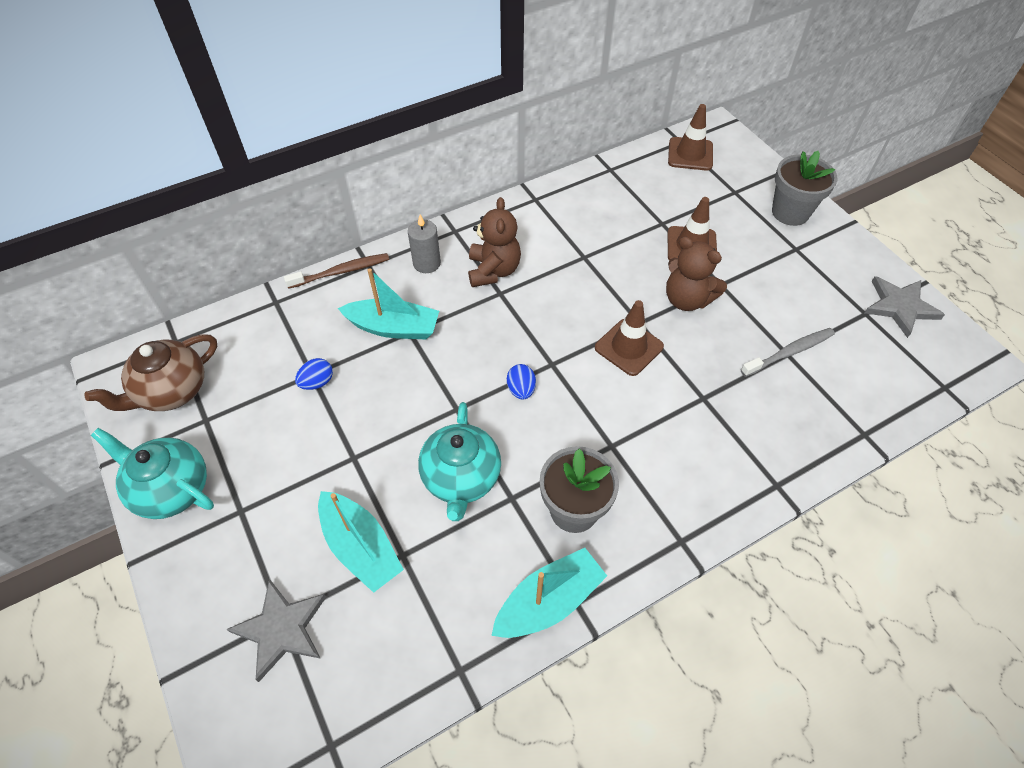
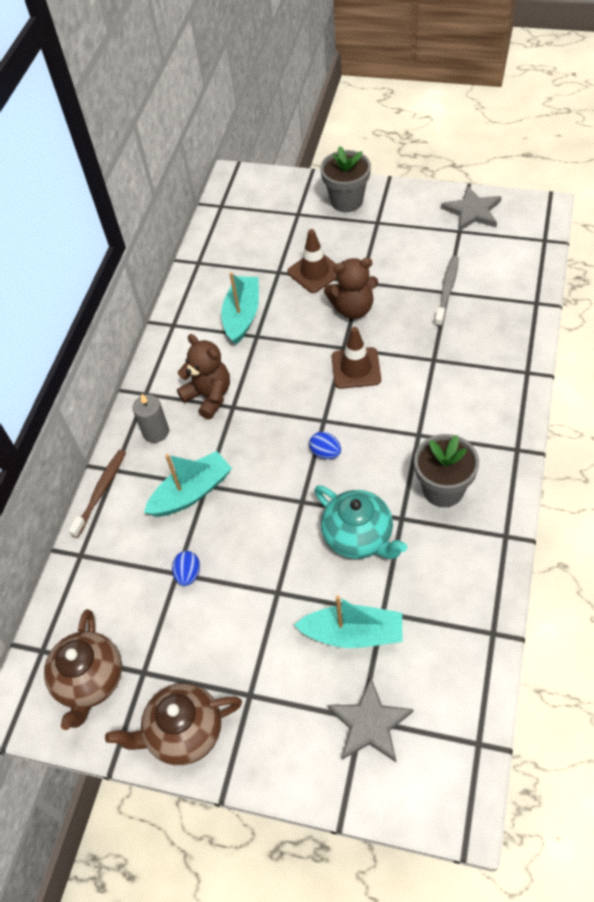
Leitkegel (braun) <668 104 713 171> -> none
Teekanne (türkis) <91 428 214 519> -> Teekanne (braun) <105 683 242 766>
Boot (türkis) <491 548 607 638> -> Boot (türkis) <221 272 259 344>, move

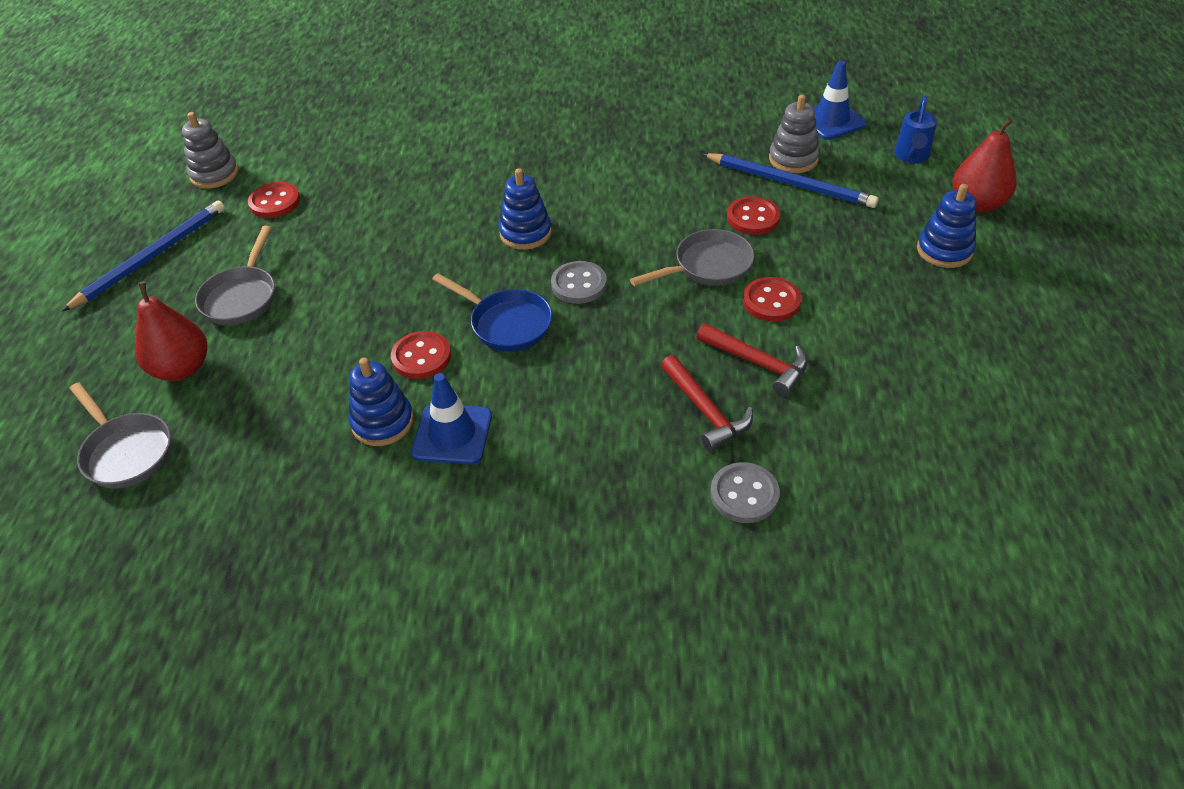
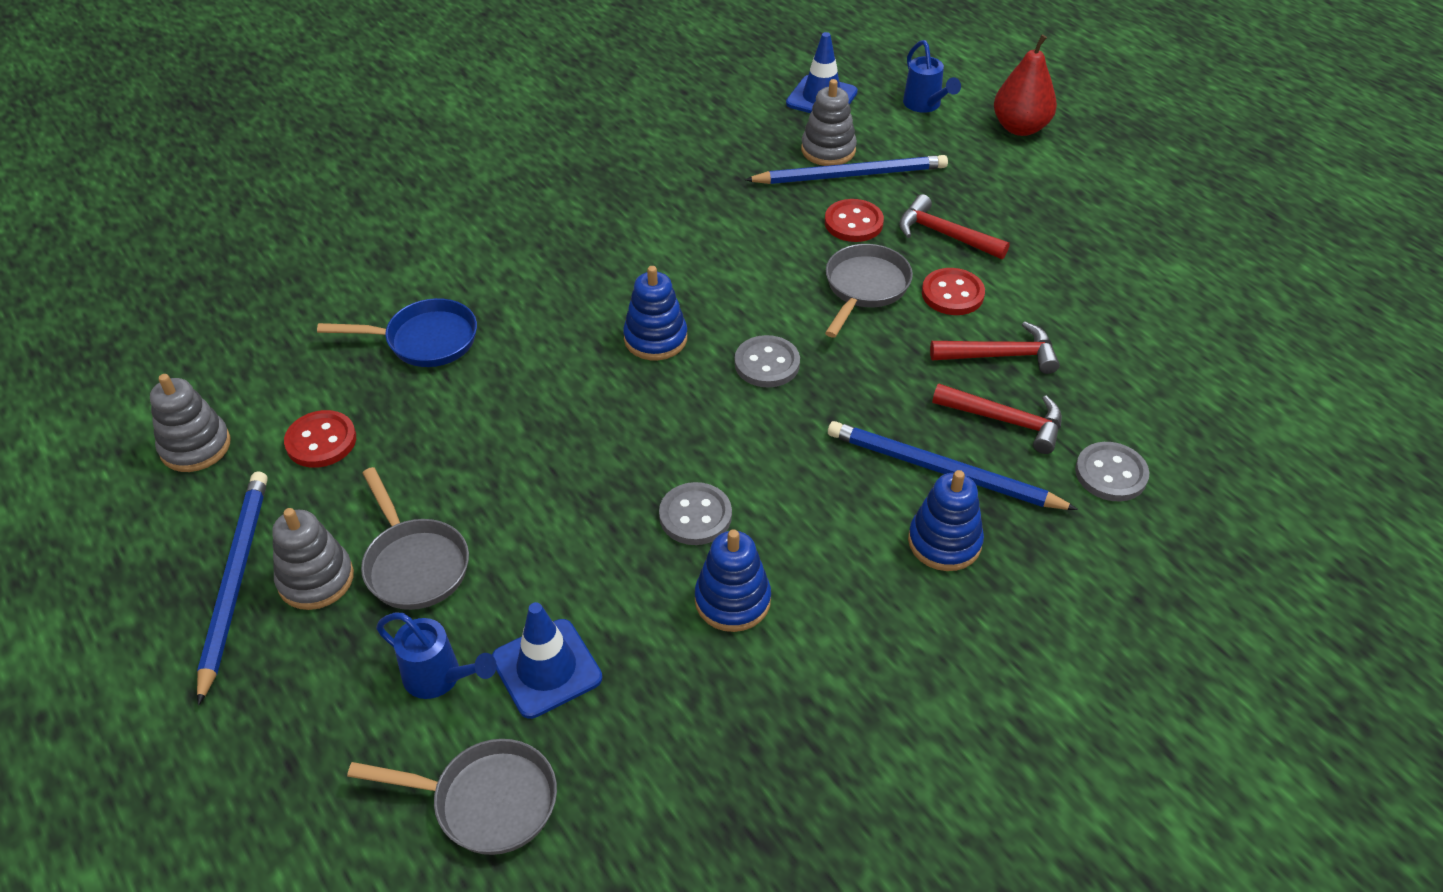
Stapelspielzeug (blau) <917 184 976 268> -> Stapelspielzeug (blau) <908 470 984 571>, move
Pfanne (blau) <432 273 552 352> -> Pfanne (blau) <317 298 477 367>, move
Birne (rot) <135 282 207 381> -> Gießkanne (blau) <376 613 497 699>
Knopf (rot) <391 331 451 379> -> Knopf (grau) <659 482 732 545>
Leitkegel (blau) <411 373 492 465> -> Leitkegel (blau) <492 602 602 719>, move
none -> Hammer (rot) <899 194 1010 259>
none -> Bleistift (blau) <828 421 1078 510>
none -> Stapelspielzeug (grau) <272 508 354 610>

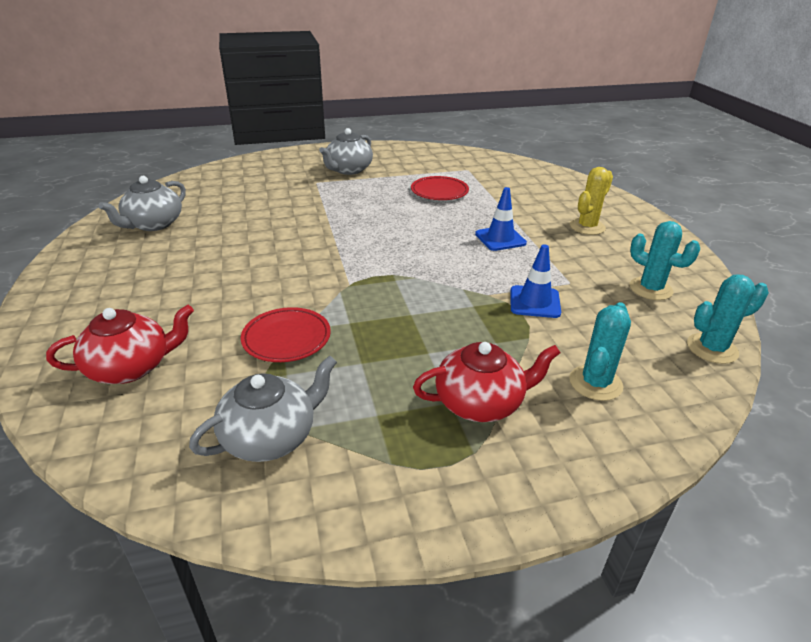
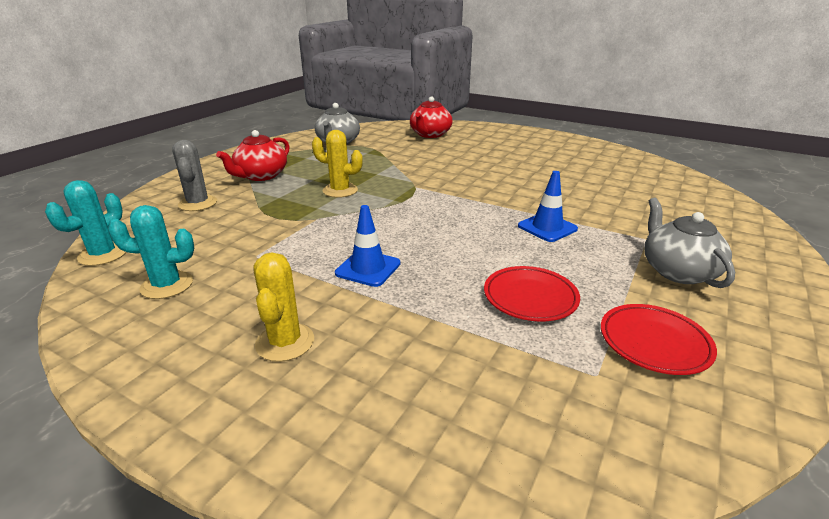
Teekanne (grau) <98 176 186 231> -> none
Leitkegel (blau) <510 244 561 318> -> Leitkegel (blau) <518 171 578 242>, move
Kaktus (türkis) <569 302 631 401> -> Kaktus (grau) <172 140 217 211>
Teller (rot) <241 307 331 362> -> Teller (rot) <601 304 717 375>, move
none -> Kaktus (gelb) <312 130 363 198>

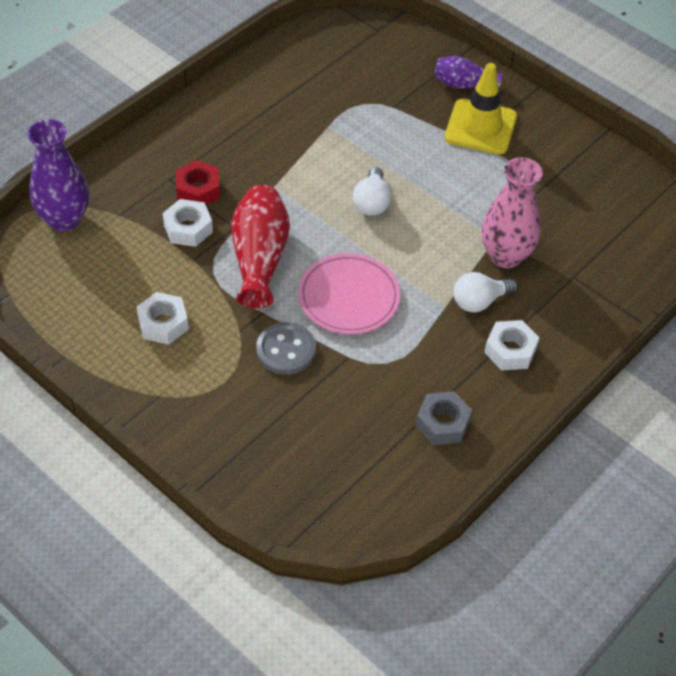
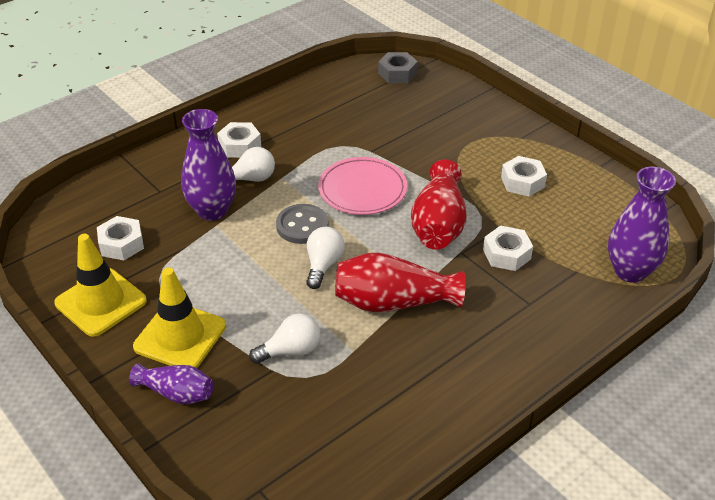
Vase (rosa) <481 157 543 268> -> Vase (lila) <181 109 236 221>
Sechskantmutter (rot) <176 160 220 205> -> none
Knopf (grau) <256 322 316 375> -> Knopf (grau) <276 204 329 244>, move
Sechskantmutter (grau) <416 391 472 445> -> Sechskantmutter (grau) <378 52 418 83>, move
none -> Sechskantmutter (weiß) <97 216 144 260>
none -> Leitkegel (gelb) <54 234 147 337>
none -> Vase (rot) <335 253 466 312>
none -> Glühbirne (weiß) <249 313 320 364>

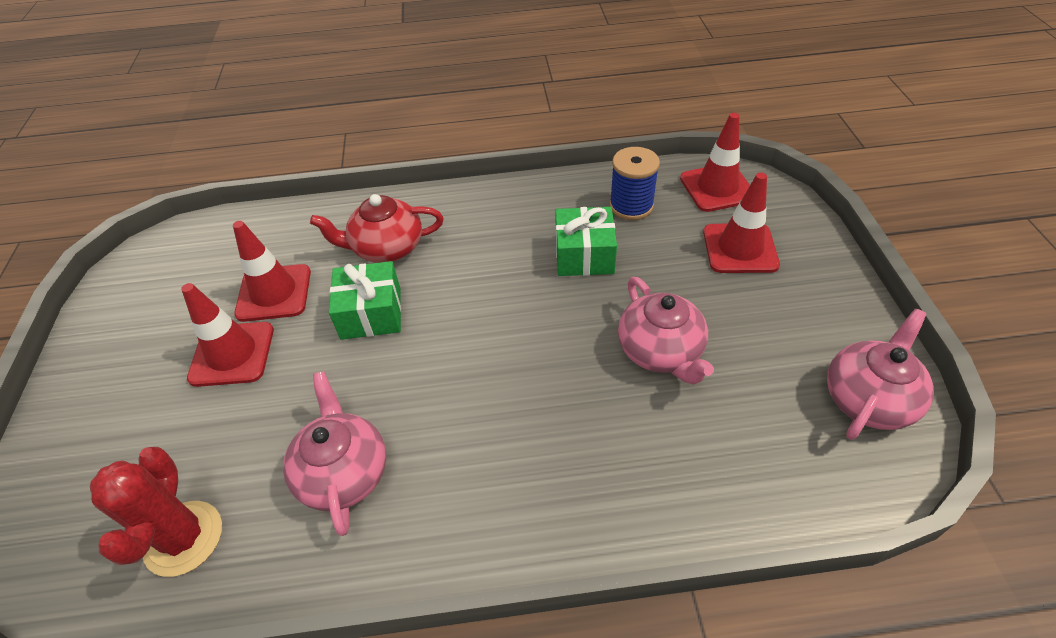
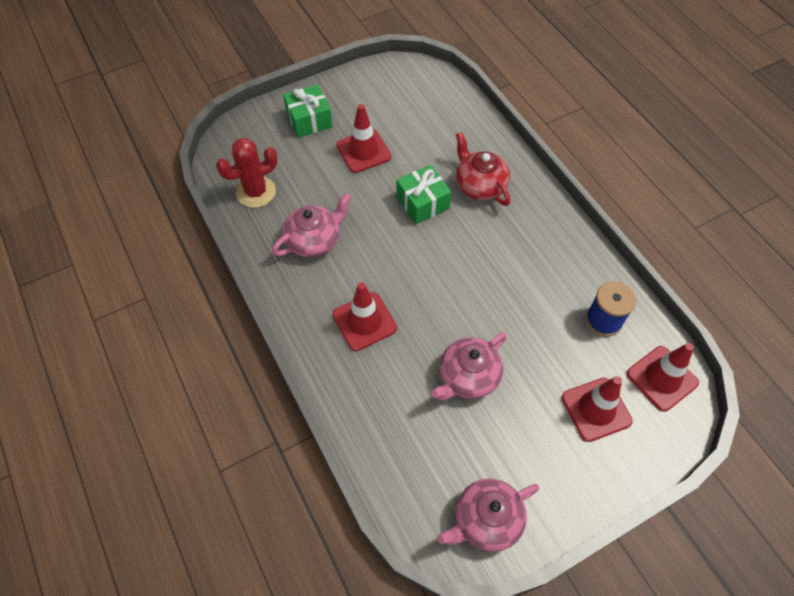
Geschenk (grün) <555 207 617 276> -> Geschenk (grün) <283 84 332 138>, move
Leitkegel (rot) <233 221 311 322> -> Leitkegel (rot) <333 282 397 351>, move
Teekanne (rosa) <827 309 934 440> -> Teekanne (rosa) <438 478 539 552>, 135 degrees clockwise

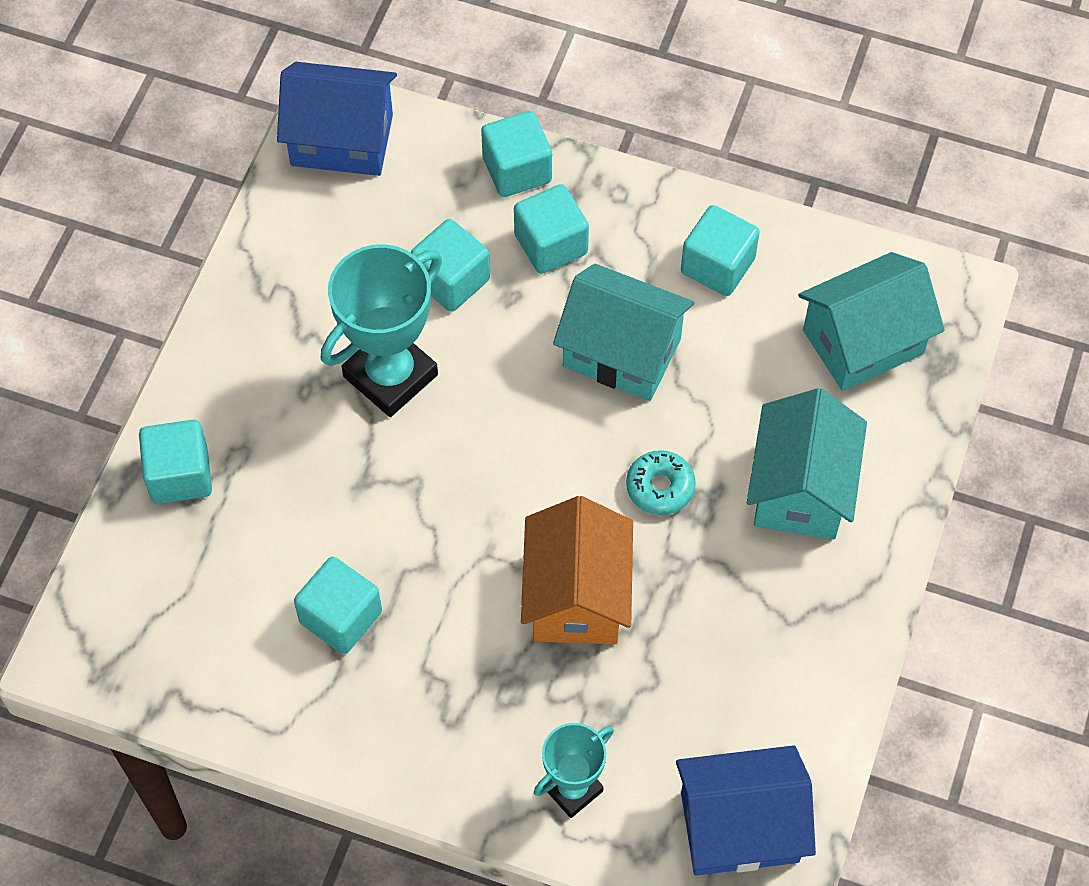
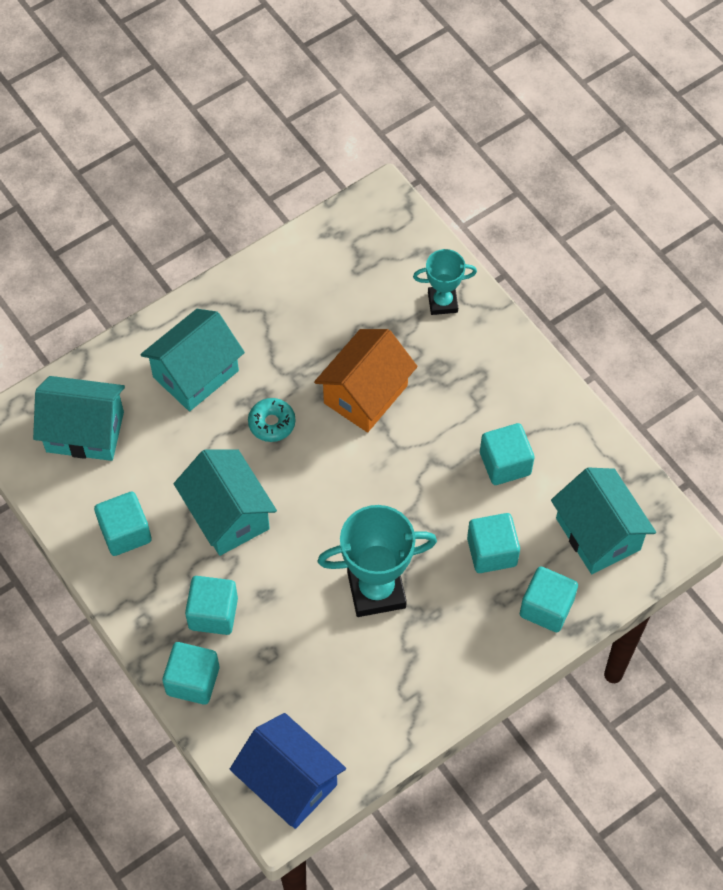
Kubus (türkis) <410 219 490 312> -> Kubus (türkis) <467 513 520 573>, move
Haus (blau) <676 745 816 876> -> none
none -> Haus (türkis) <551 468 656 574>

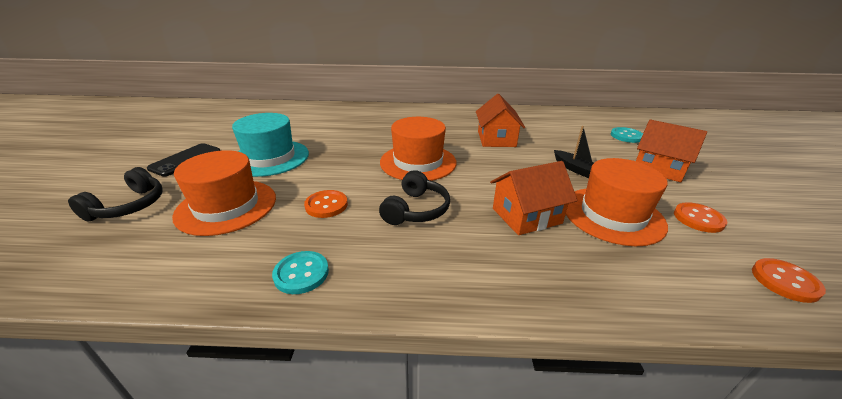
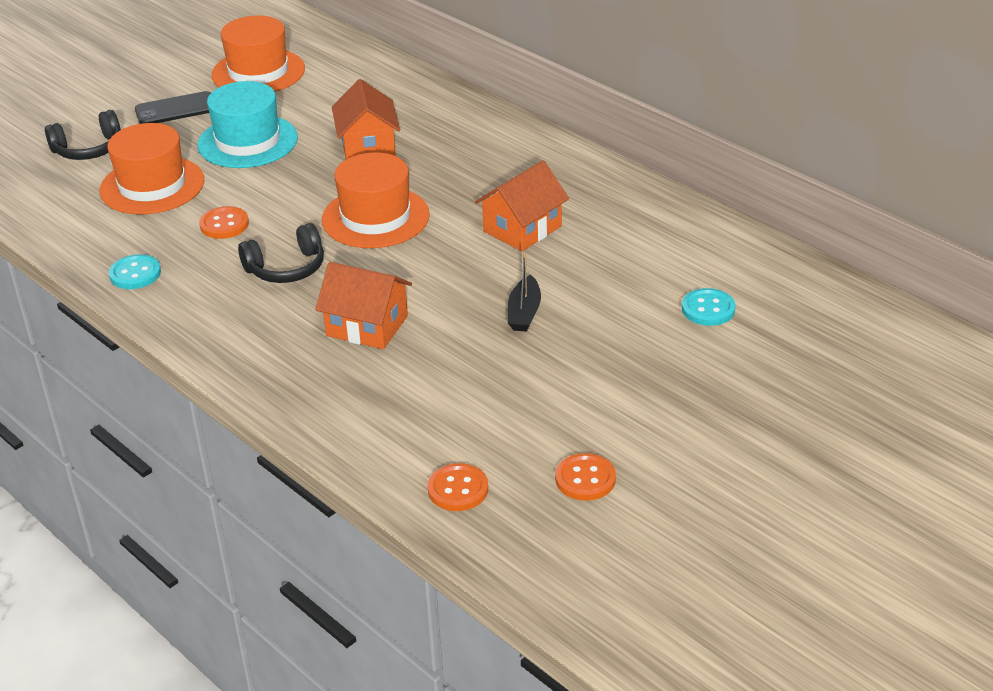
Haus (orange) <636 119 707 182> -> Haus (orange) <332 79 400 159>, move
Hut (orange) <566 158 668 246> -> Hut (orange) <212 16 305 92>, move
Knopf (orange) <674 202 727 233> -> Knopf (orange) <555 453 616 501>, move

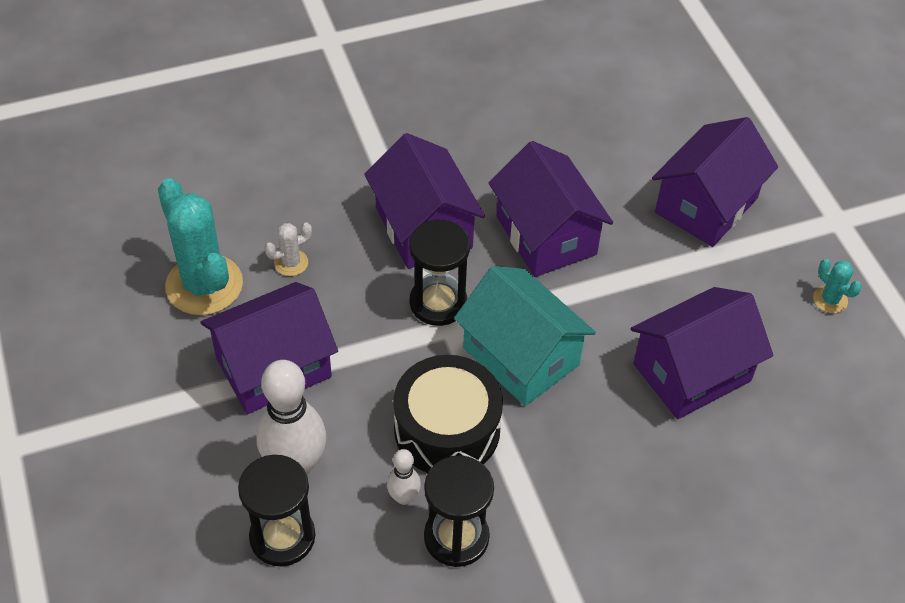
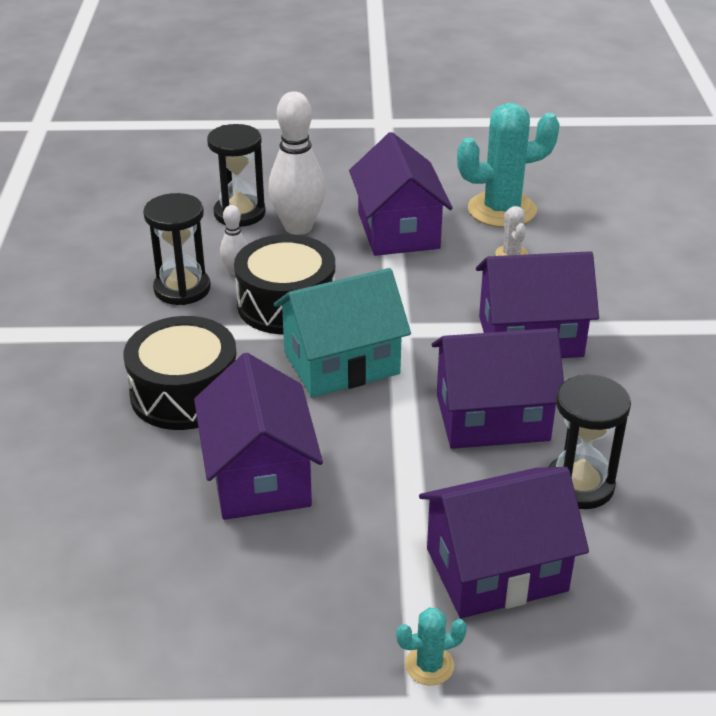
Haus (lila) <652 117 778 247> -> Haus (lila) <419 467 589 618>, 75 degrees counterclockwise
Sanduhr (schwarz) <409 219 470 326> -> Sanduhr (schwarz) <548 375 631 509>, move
Kaktus (türkis) <813 259 862 313> -> Kaktus (türkis) <396 607 467 686>, move
none -> Trommel (schwarz) <123 316 237 430>

